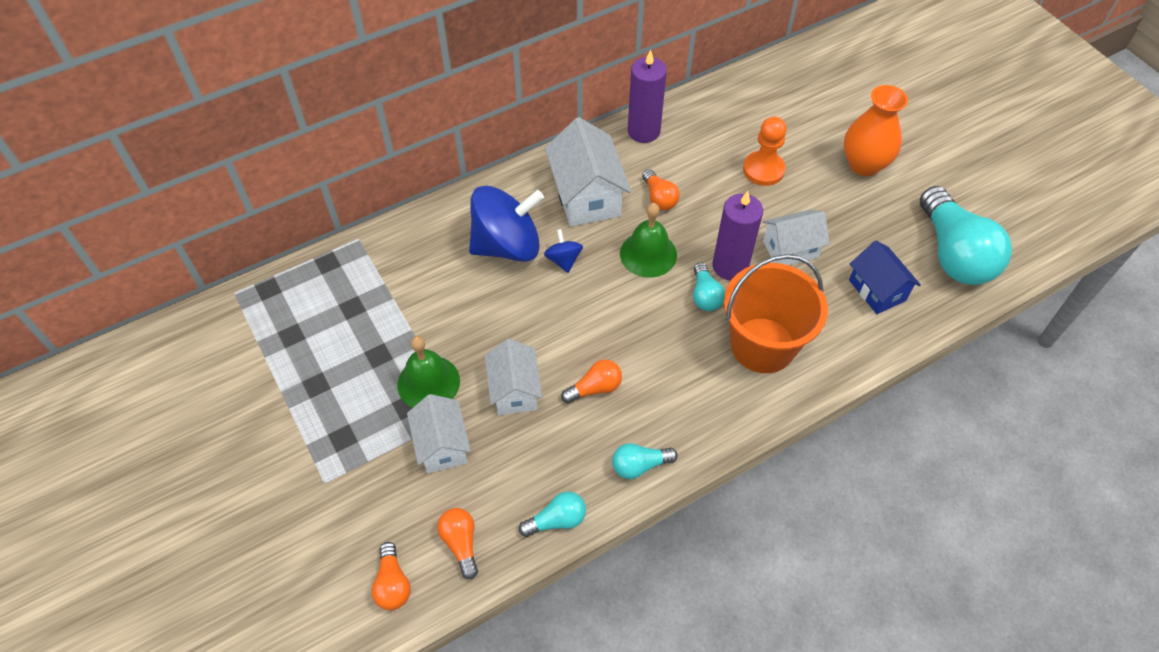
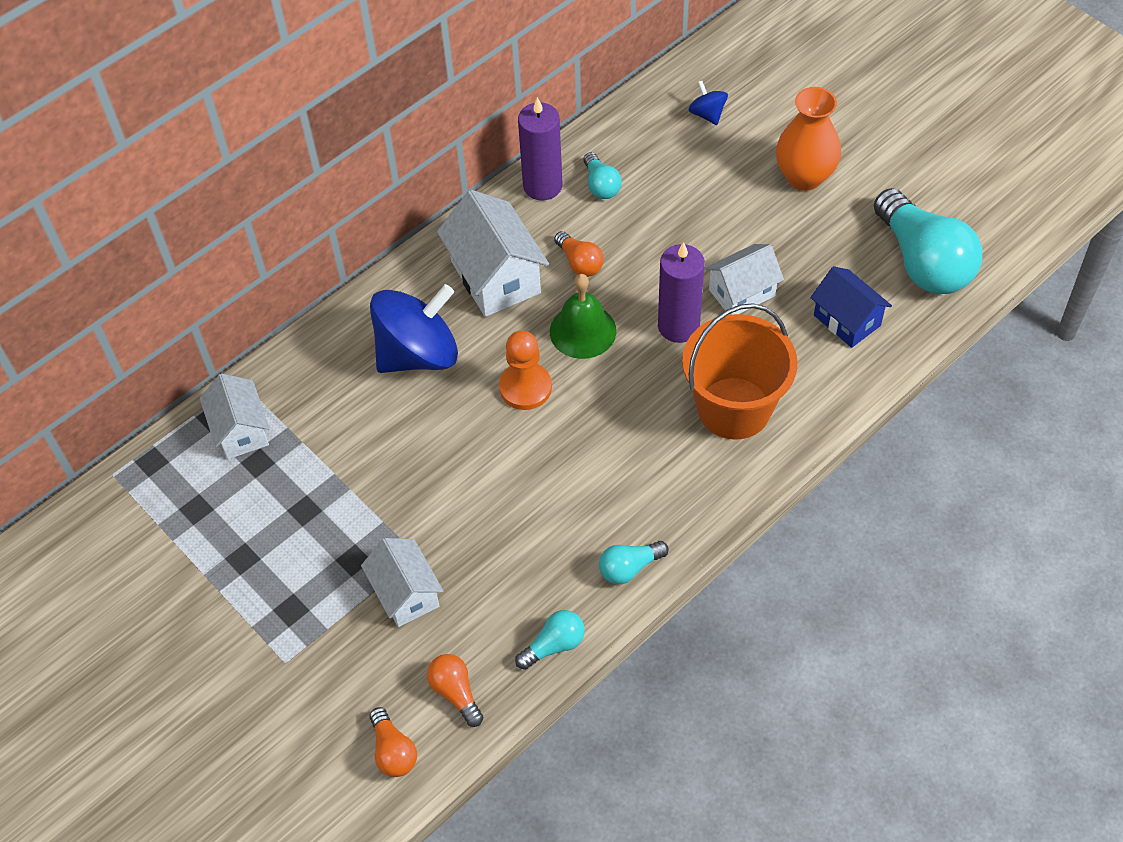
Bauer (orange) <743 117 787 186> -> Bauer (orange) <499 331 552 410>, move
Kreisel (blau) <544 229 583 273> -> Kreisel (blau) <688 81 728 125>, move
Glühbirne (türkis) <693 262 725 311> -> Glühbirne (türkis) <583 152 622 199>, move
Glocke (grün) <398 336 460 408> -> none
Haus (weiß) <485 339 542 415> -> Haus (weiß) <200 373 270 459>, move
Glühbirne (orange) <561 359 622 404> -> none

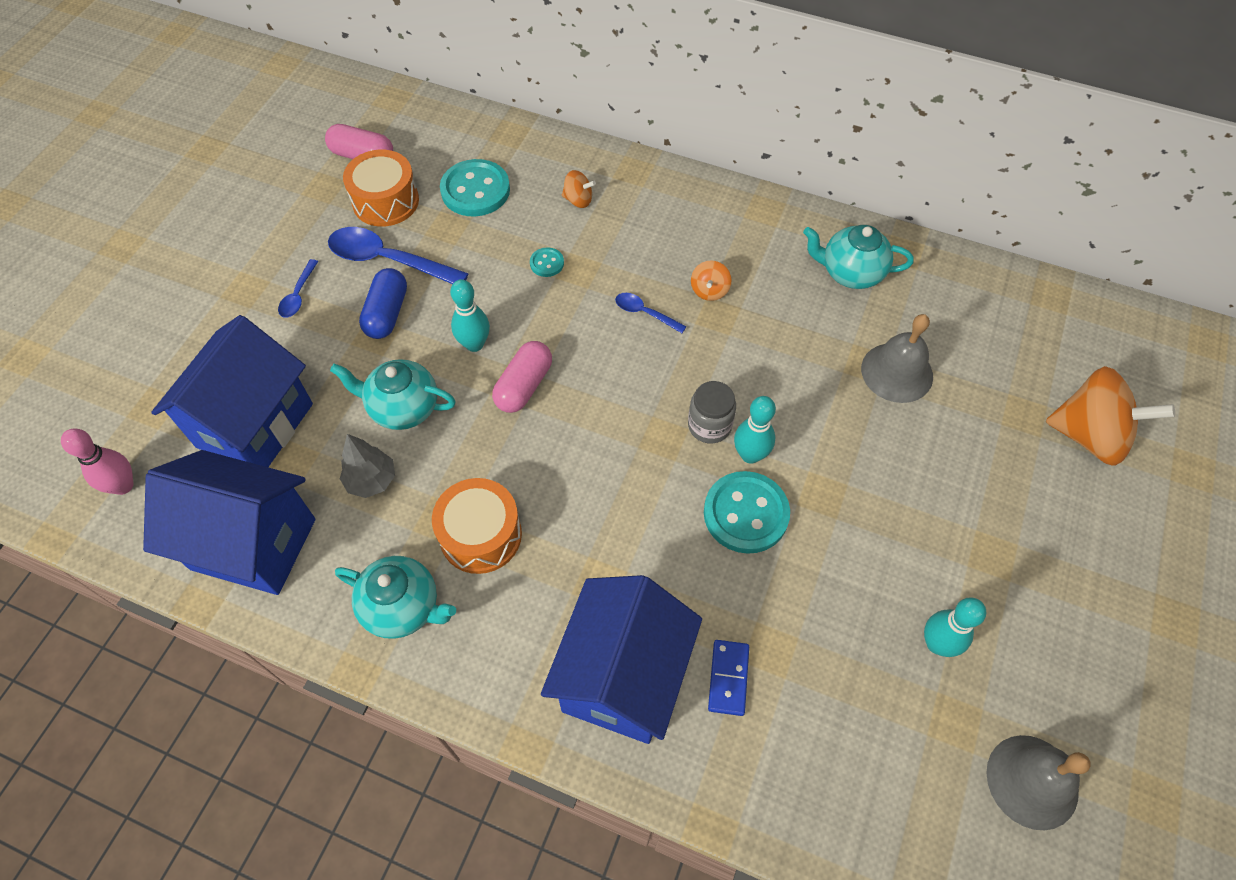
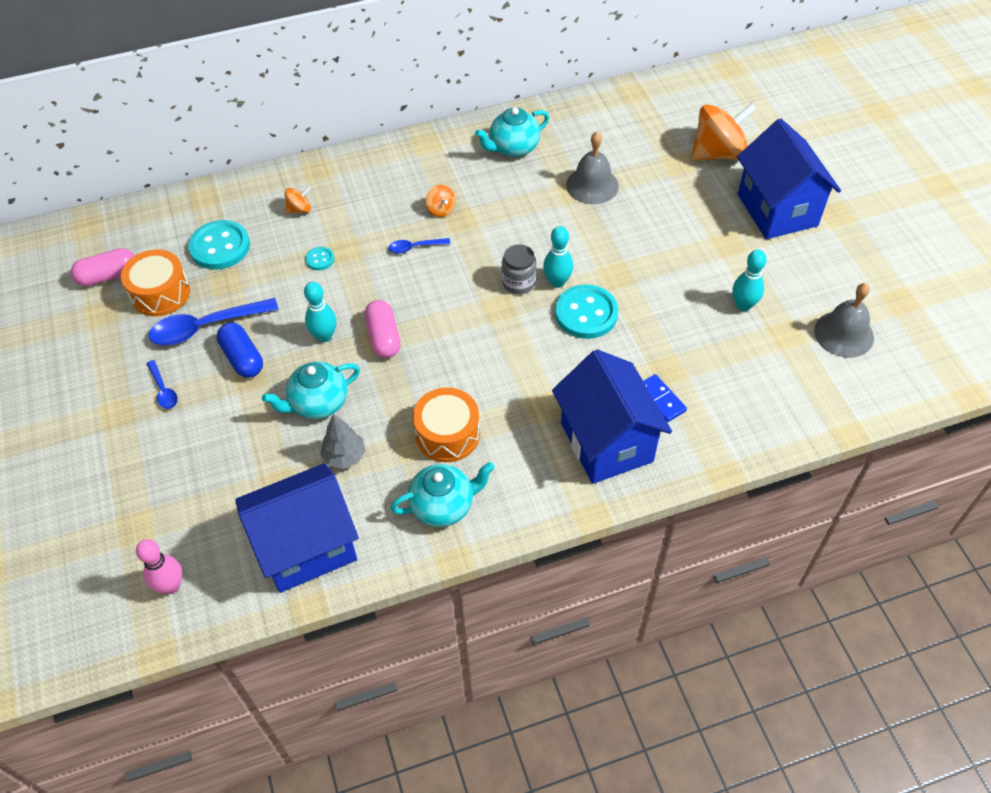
Haus (blau) <151 315 313 467> -> Haus (blau) <737 118 841 239>, move

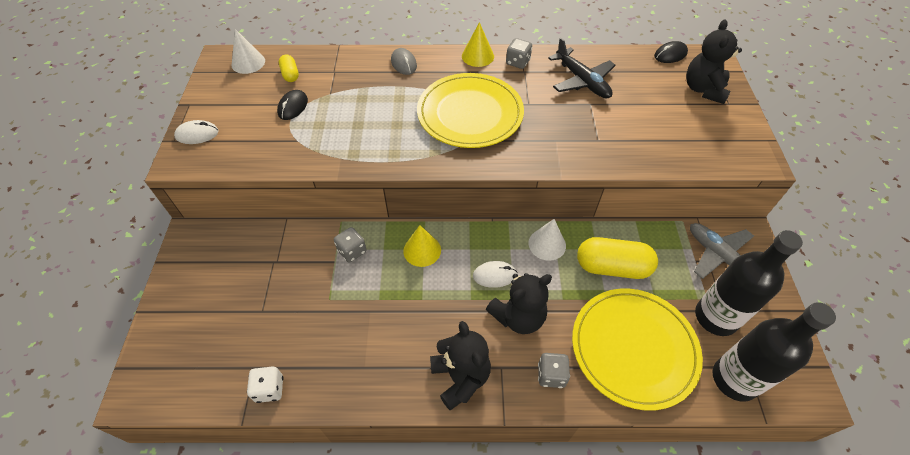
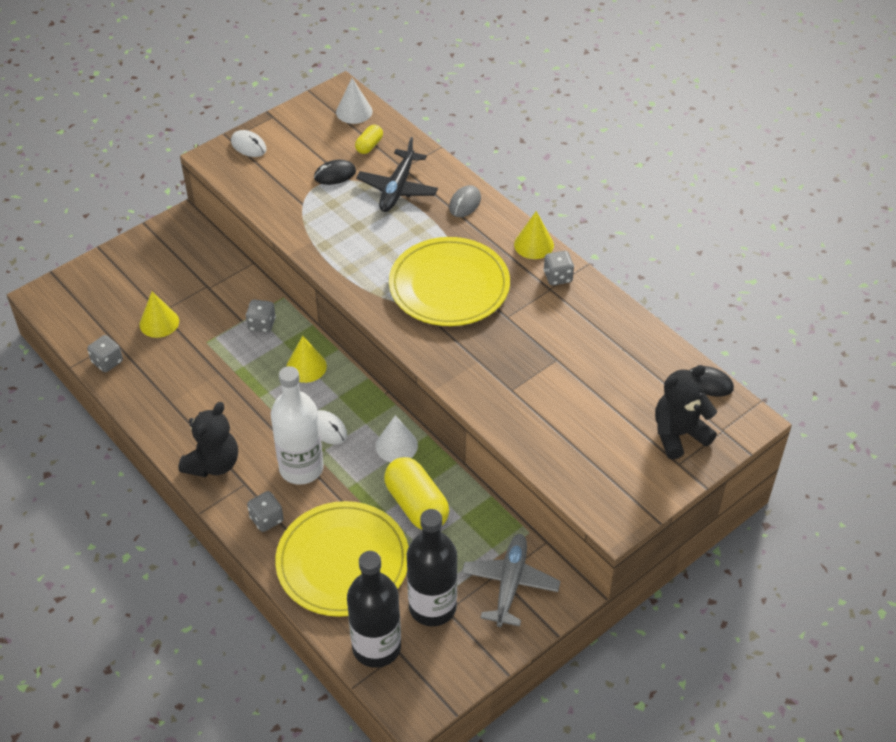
Flugzeug (schwarz) <548 38 616 99> -> Flugzeug (schwarz) <356 137 438 212>, move
Teddybär (schwarz) <486 273 552 334> -> Flasche (weiß) <271 366 324 485>
Spielwürfel (weiß) <247 366 284 403> -> Spielwürfel (grau) <87 335 123 372>
none -> Kegel (gelb) <139 292 179 338>

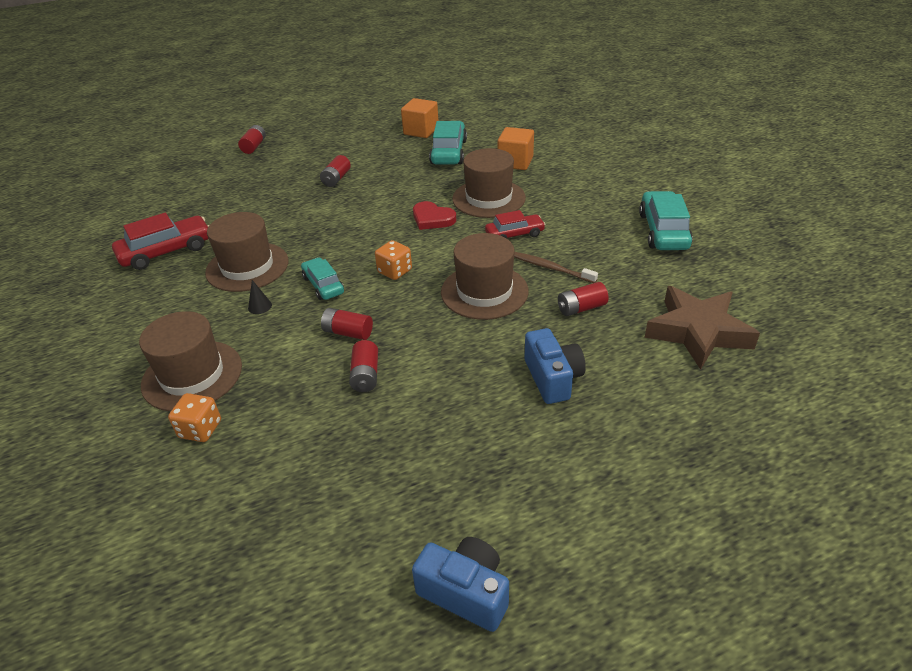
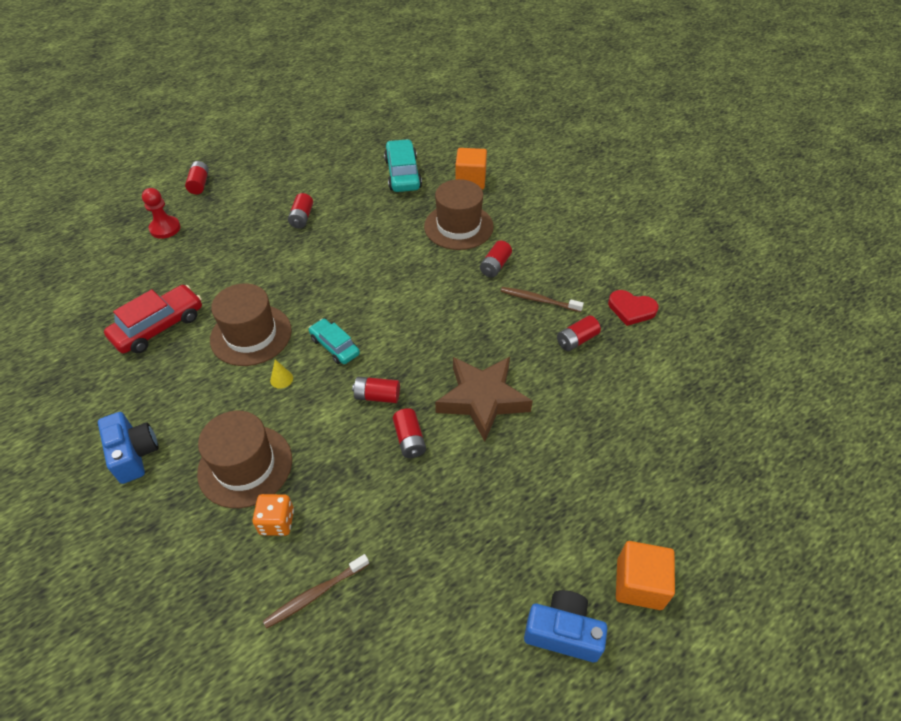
Kubus (orange) <401 98 438 138> -> Kubus (orange) <616 541 675 610>, move
Auto (türkis) <639 191 693 250> -> none
Herz (rot) <413 201 456 230> -> Herz (rot) <608 290 658 326>, move
Auto (rot) <485 210 546 239> -> Batterie (rot) <480 241 512 278>
Hut (braun) <441 233 529 320> -> none
Spielwürfel (orange) <375 240 412 280> -> none
Kegel (schwarz) <248 280 272 314> -> Kegel (gelb) <270 359 293 389>
Stern (braun) <644 286 760 370> -> Stern (braun) <435 357 533 442>, move
Kamera (blau) <524 328 586 404> -> Kamera (blau) <98 412 159 484>, move
none -> Bauer (rot) <142 188 181 239>
none -> Zahnbürste (braun) <263 554 369 629>

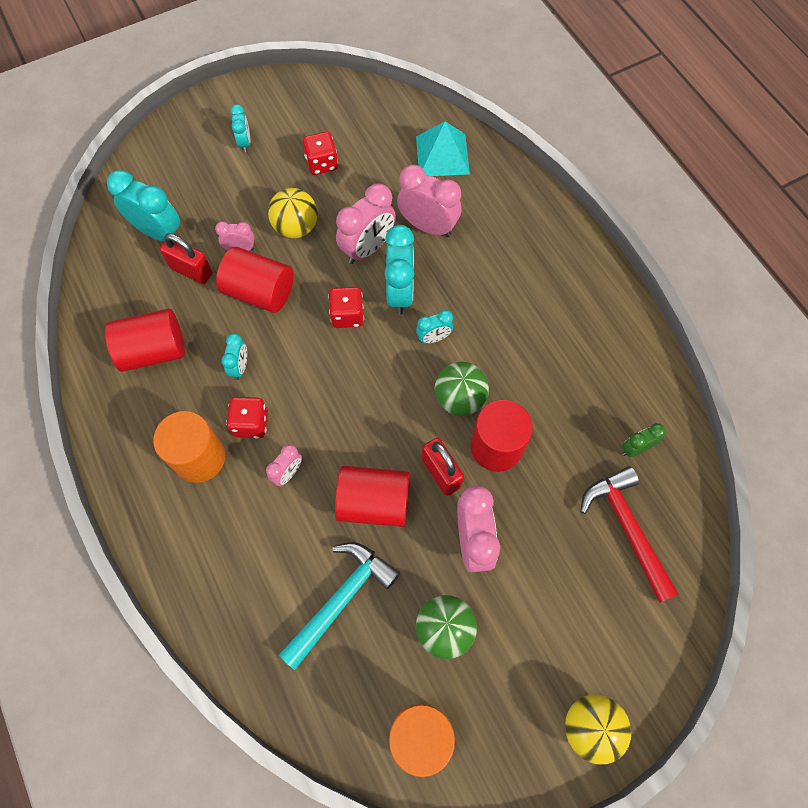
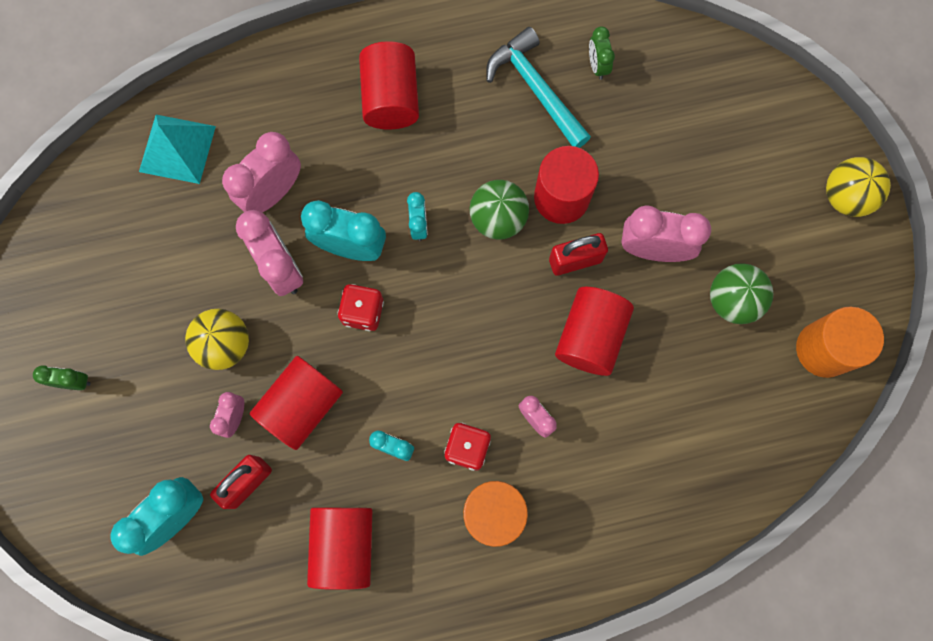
Wecker (türkis) <230 104 251 152> -> Wecker (grün) <33 366 91 390>
Spielwürfel (rot) <302 132 338 175> -> none
Hammer (rot) <580 466 678 603> -> none
Hammer (türkis) <279 542 400 670> -> Hammer (türkis) <486 27 591 148>, move
none -> Vollzylinder (rot) <359 41 419 130>

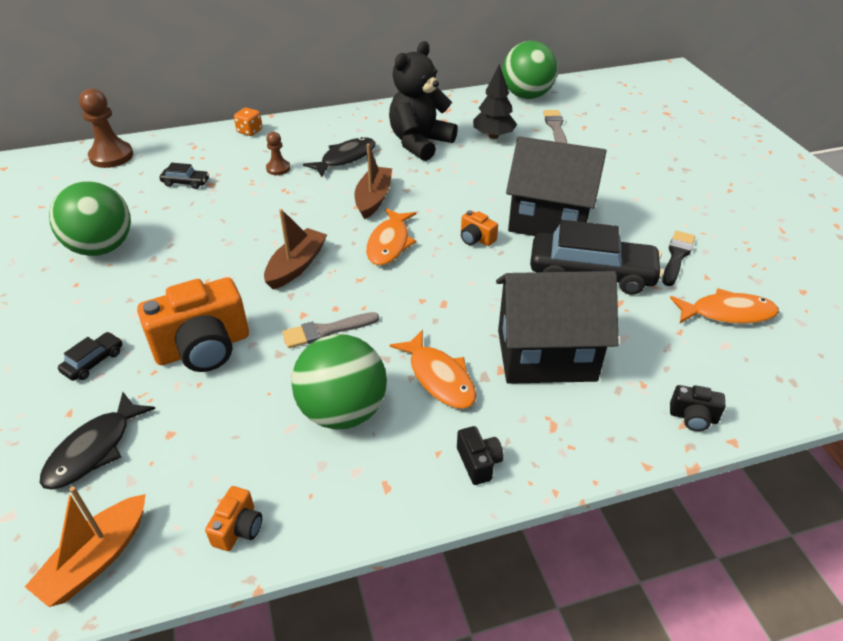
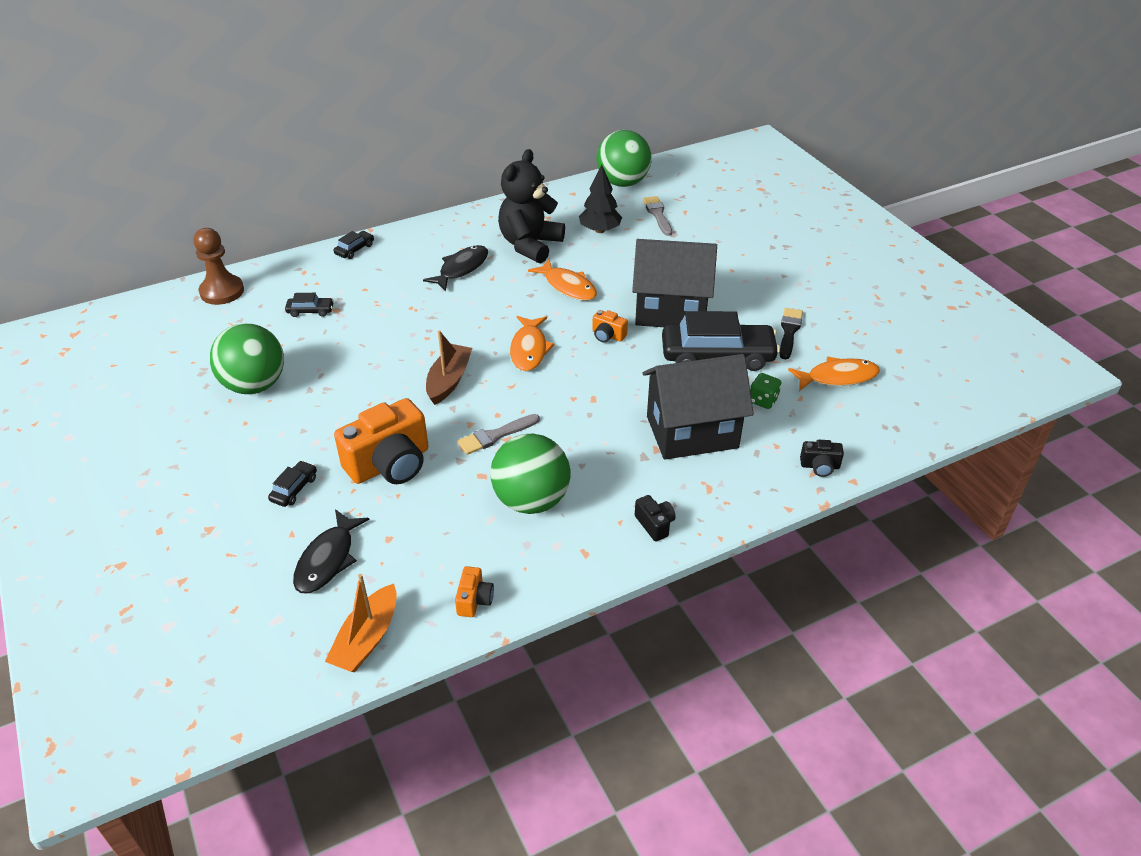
Spielwürfel (orange) <234 108 263 136> -> Auto (schwarz) <334 231 374 259>
Bauer (braun) <266 132 290 175> -> none
Boot (braun) <355 144 392 219> -> none
Fisch (orange) <390 330 476 409> -> Fisch (orange) <528 259 597 300>, move
none -> Spielwürfel (grün) <750 373 782 409>

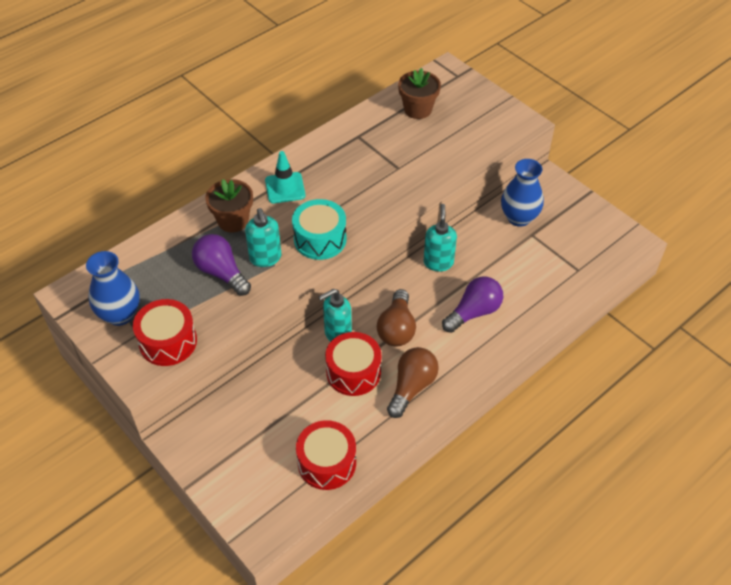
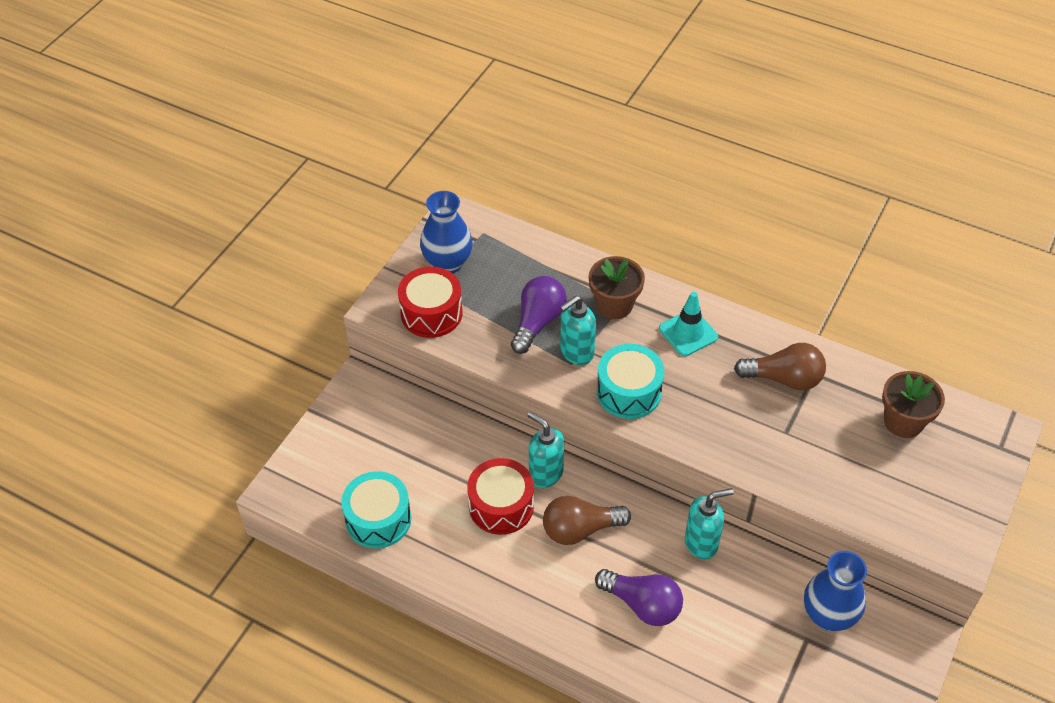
Glühbirne (braun) <387 347 439 418> -> Glühbirne (braun) <734 343 826 390>, move
Trommel (rot) <296 420 356 490> -> Trommel (türkis) <341 471 411 548>

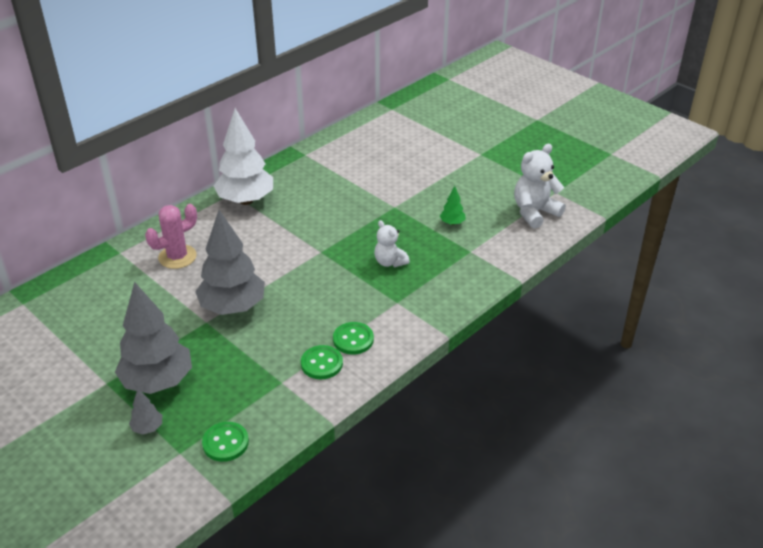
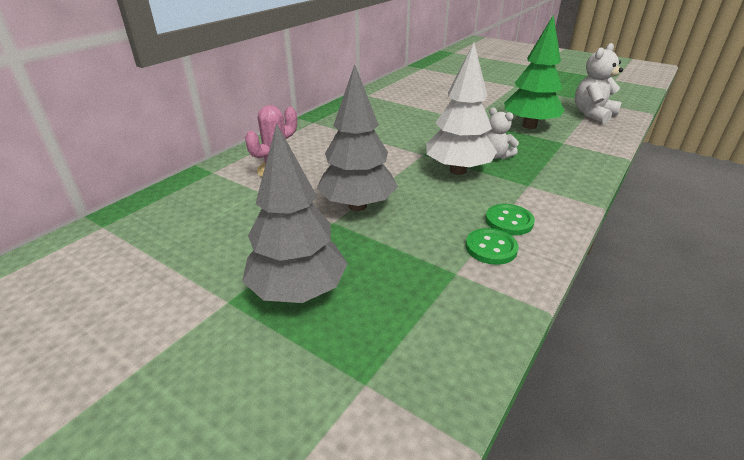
Baum (weiß) <214 108 273 205> -> Baum (weiß) <426 42 497 175>, move
Baum (grün) <440 186 466 225> -> Baum (grün) <504 15 565 129>, x2.37
Baum (grau) <129 389 162 434> -> none
Knopf (grün) <202 422 249 462> -> none

